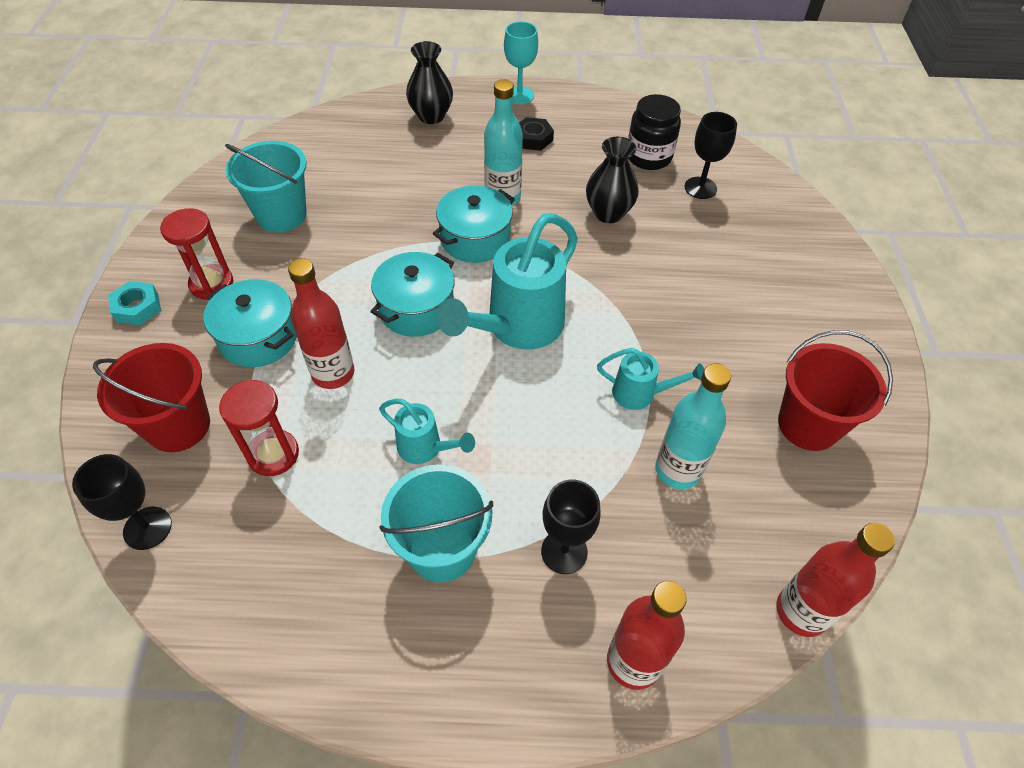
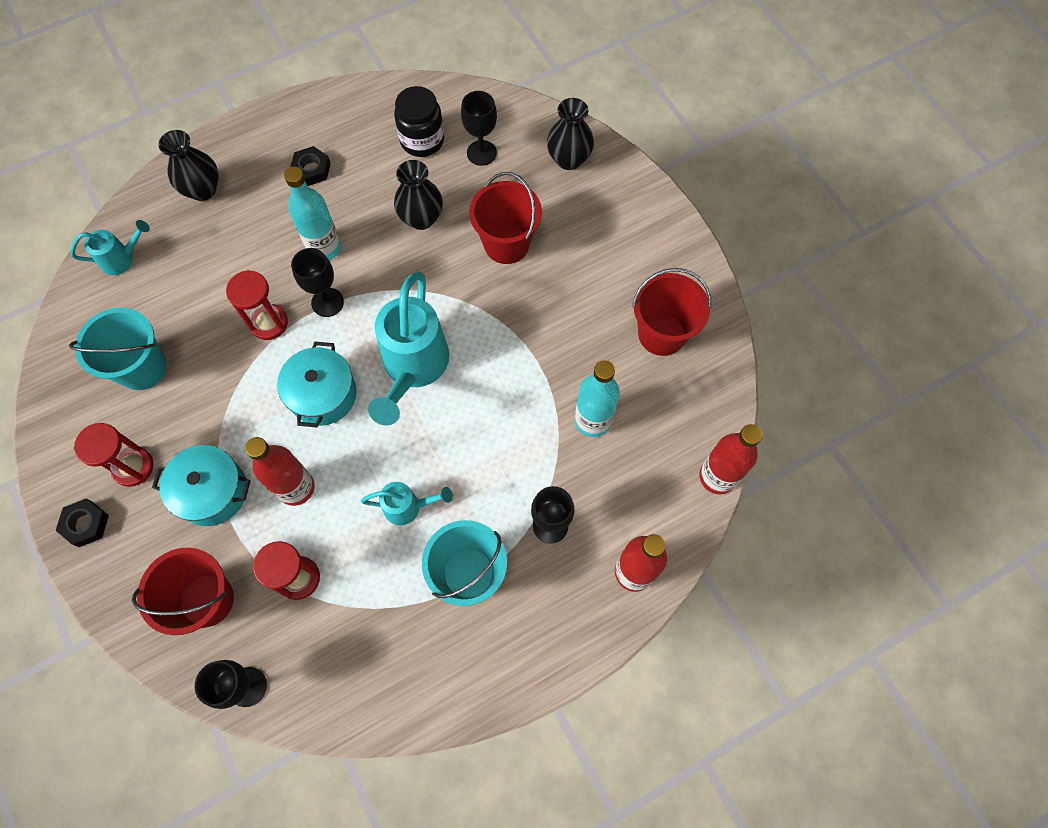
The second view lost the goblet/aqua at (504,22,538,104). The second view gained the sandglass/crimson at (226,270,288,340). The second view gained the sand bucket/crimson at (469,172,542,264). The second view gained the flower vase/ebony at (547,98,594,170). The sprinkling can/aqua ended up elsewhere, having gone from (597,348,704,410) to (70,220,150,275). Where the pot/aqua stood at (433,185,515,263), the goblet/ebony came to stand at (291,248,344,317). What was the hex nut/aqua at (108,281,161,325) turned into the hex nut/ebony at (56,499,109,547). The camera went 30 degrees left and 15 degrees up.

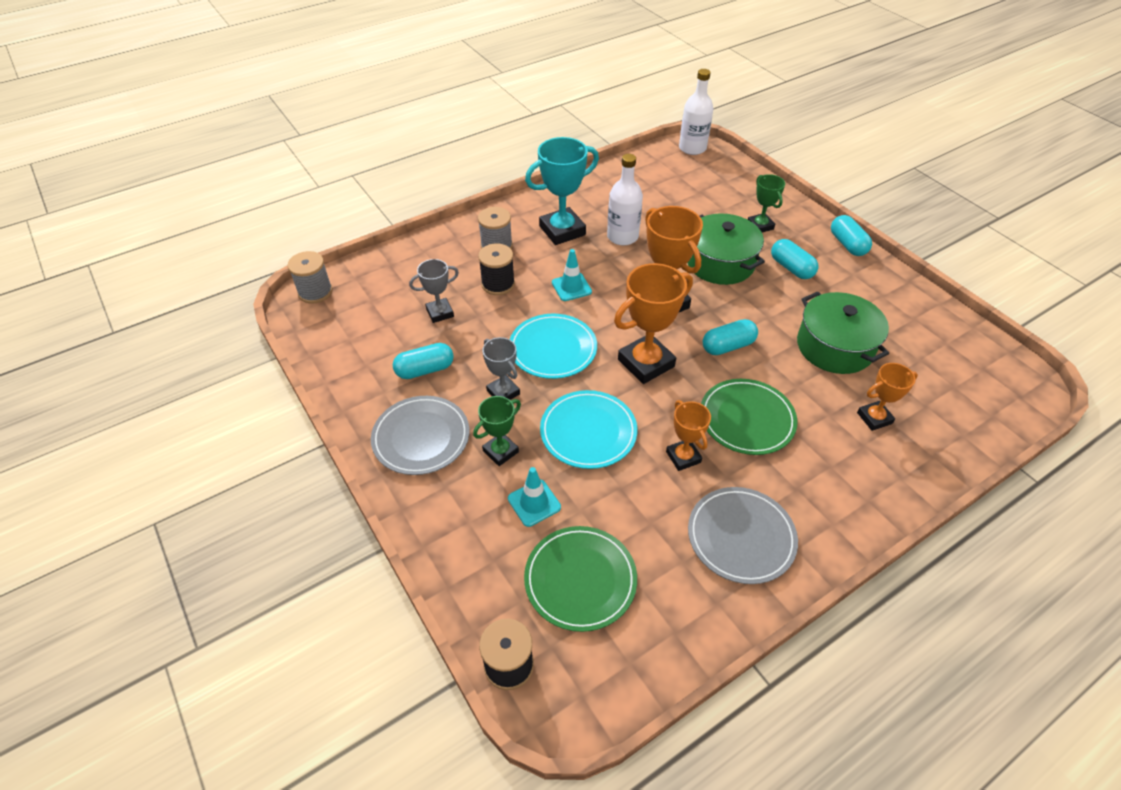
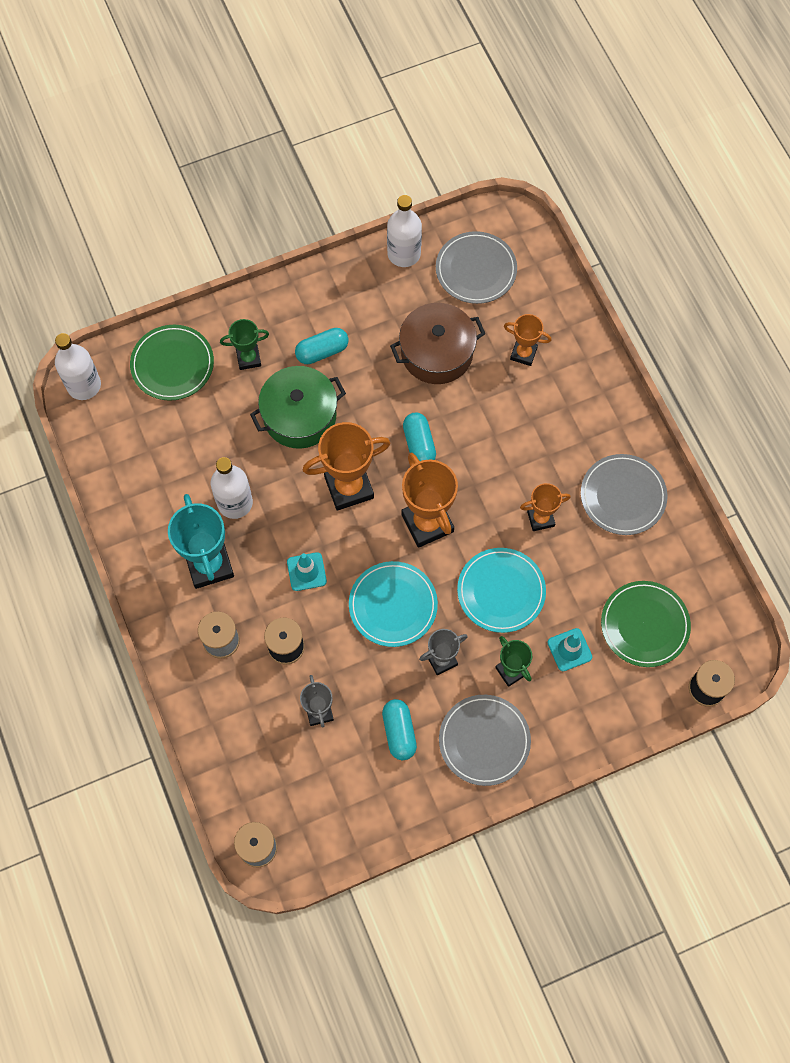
The second view lost the pill shape/aqua at (831,215,872,256). The second view gained the flask/white at (387,195,422,267). The second view gained the plate/ash-grey at (436,231,517,304). The plate/emerald ended up elsewhere, having gone from (701,379,798,455) to (130,325,214,401). What was the pot/emerald at (797,291,889,374) turned into the pot/brown at (390,303,485,384). The award cup/orange at (857,363,918,431) ended up facing another way, 60 degrees counterclockwise from before. The camera went 80 degrees left and 20 degrees up.

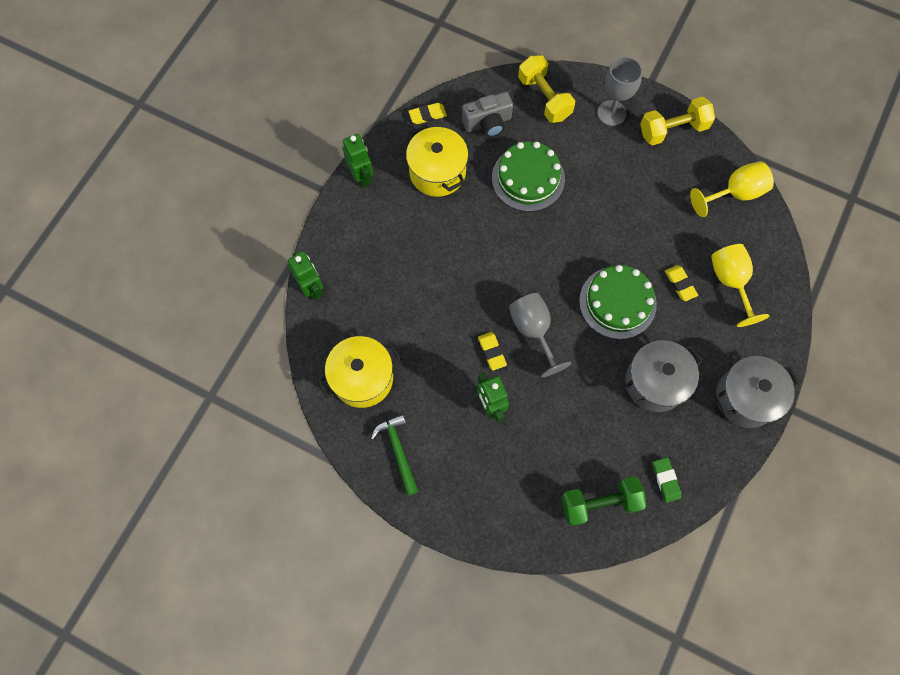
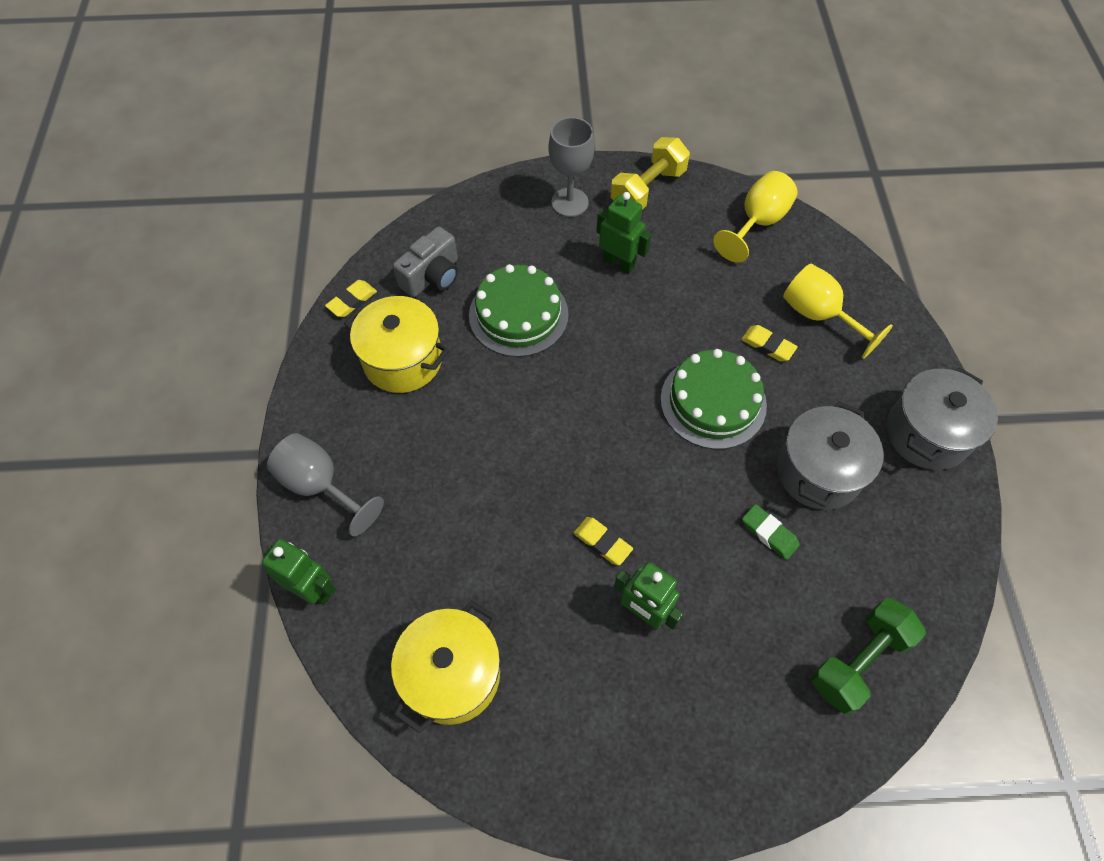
The second view lost the carpenter's hammer/emerald at (371,414,419,496). The second view lost the dumbbell/bright yellow at (518,55,575,123). The robot/emerald ended up elsewhere, having gone from (343,134,373,188) to (596,192,651,274). The goblet/ash-grey ended up elsewhere, having gone from (509,293,571,377) to (267,433,384,536). The pencil eraser/emerald ended up elsewhere, having gone from (653,457,681,503) to (742,504,800,560). The camera went 30 degrees left and 10 degrees down.

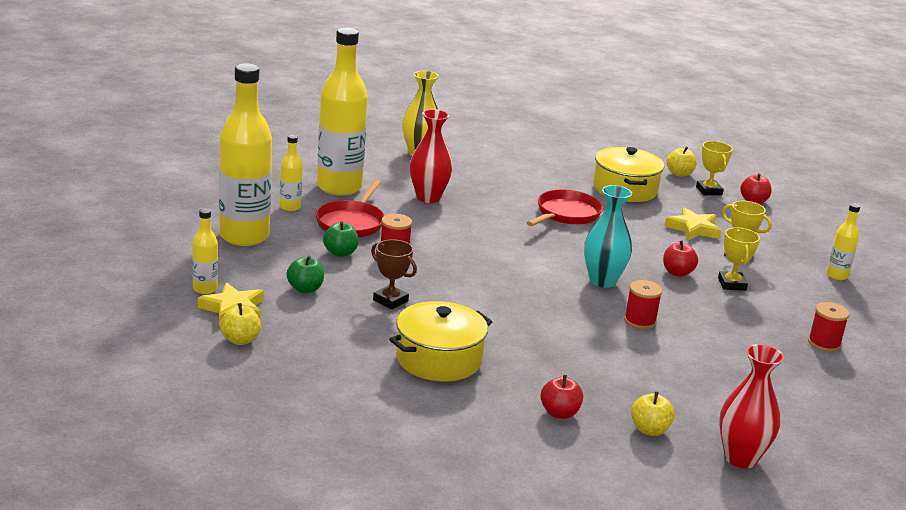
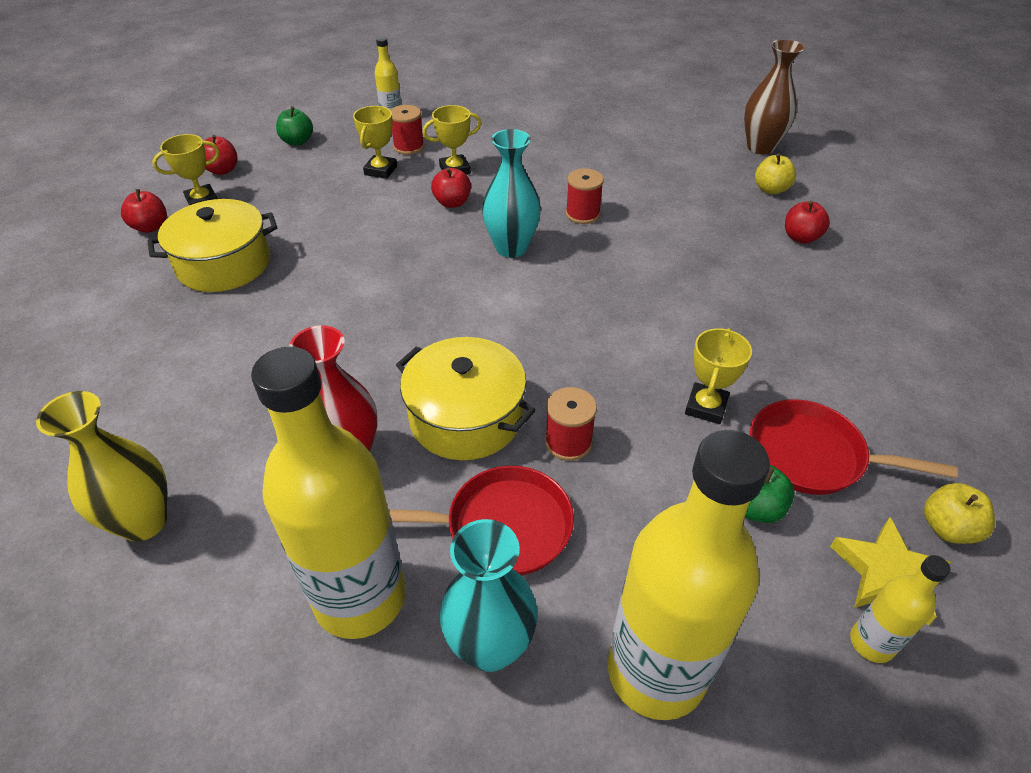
The second view lost the star shape/bright yellow at (665,207,721,240). The apple fruit/emerald ended up elsewhere, having gone from (323,221,359,257) to (276,106,313,145). The pot/bright yellow ended up elsewhere, having gone from (389,301,492,382) to (396,337,536,460). The pan/crimson ended up elsewhere, having gone from (526,190,603,226) to (750,399,958,495). The reel of thread/crimson ended up elsewhere, having gone from (808,302,849,352) to (391,105,424,155). Where the flask/bright yellow stood at (280,135,303,211), the flower vase/aqua came to stand at (440,519,538,672). What was the award cup/brown at (371,239,417,309) turned into the award cup/bright yellow at (685,328,752,424). What was the apple fruit/bright yellow at (667,147,696,177) turned into the apple fruit/crimson at (121,189,167,233). What was the flower vase/crimson at (719,344,784,468) turned into the flower vase/brown at (744,39,805,154). The camera went 105 degrees left and 20 degrees up.

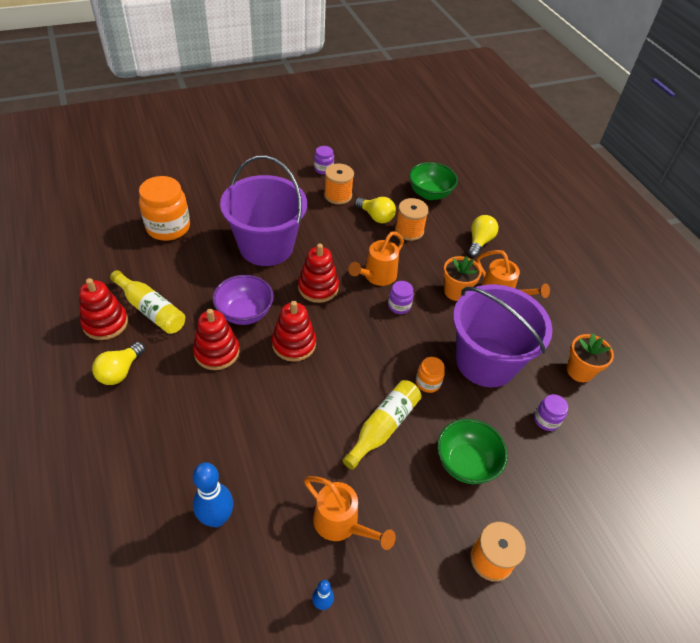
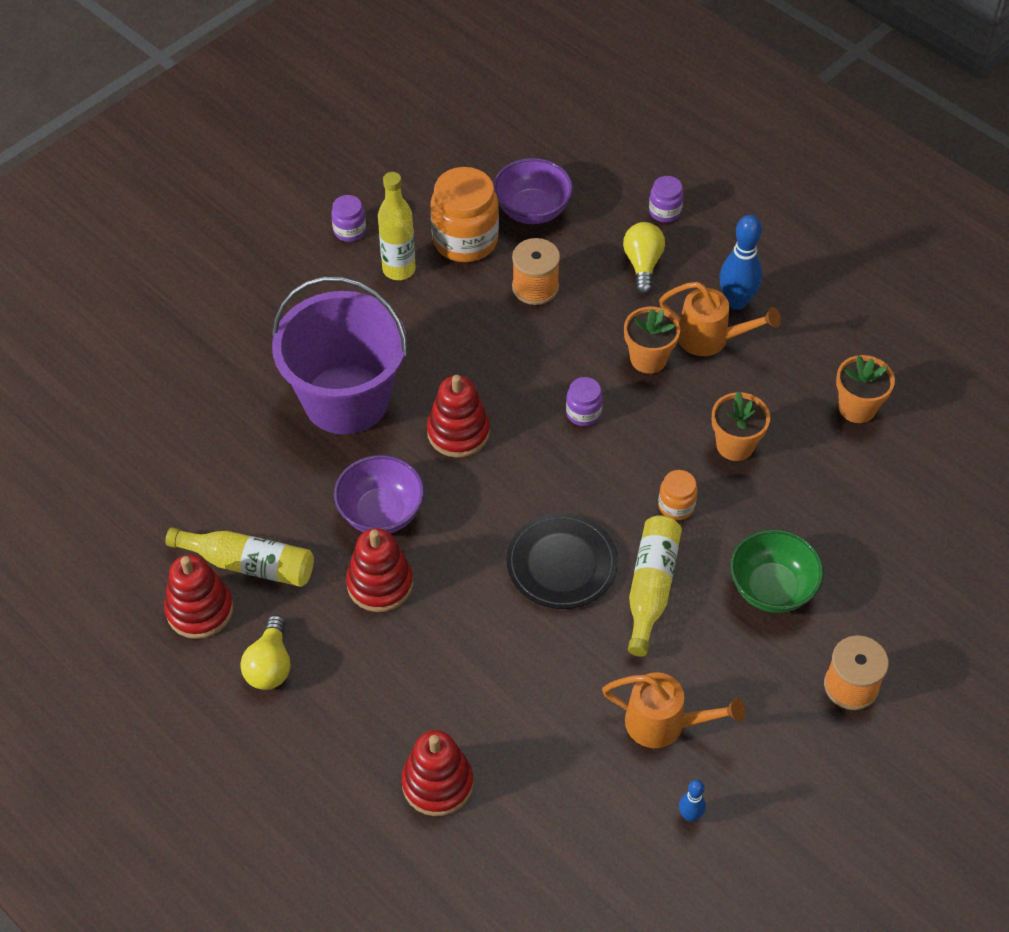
The second view lost the sprinkling can/orange at (348,231,404,286). The second view lost the bulb/bright yellow at (355,197,396,223). The second view gained the plate/ebony at (506,513,618,609). The preserve jar/orange ended up elsewhere, having gone from (139,176,190,241) to (430,167,499,262). The bowling pin/royal blue ended up elsewhere, having gone from (193,462,234,527) to (720,215,762,310). The stacking toy/crimson ended up elsewhere, having gone from (272,301,316,362) to (402,730,473,816). The preserve jar/royal purple ended up elsewhere, having gone from (534,394,568,431) to (649,176,684,222). Where the reel of thread/orange stood at (324,164,354,205), the flask/bright yellow came to stand at (378,172,416,280). Where the sand bucket/royal purple stood at (453,284,552,387), the potted plant/orange came to stand at (712,391,770,461). What was the serving bowl/emerald at (409,162,458,200) turned into the serving bowl/royal purple at (493,158,573,224). The camera went 20 degrees left and 5 degrees up.

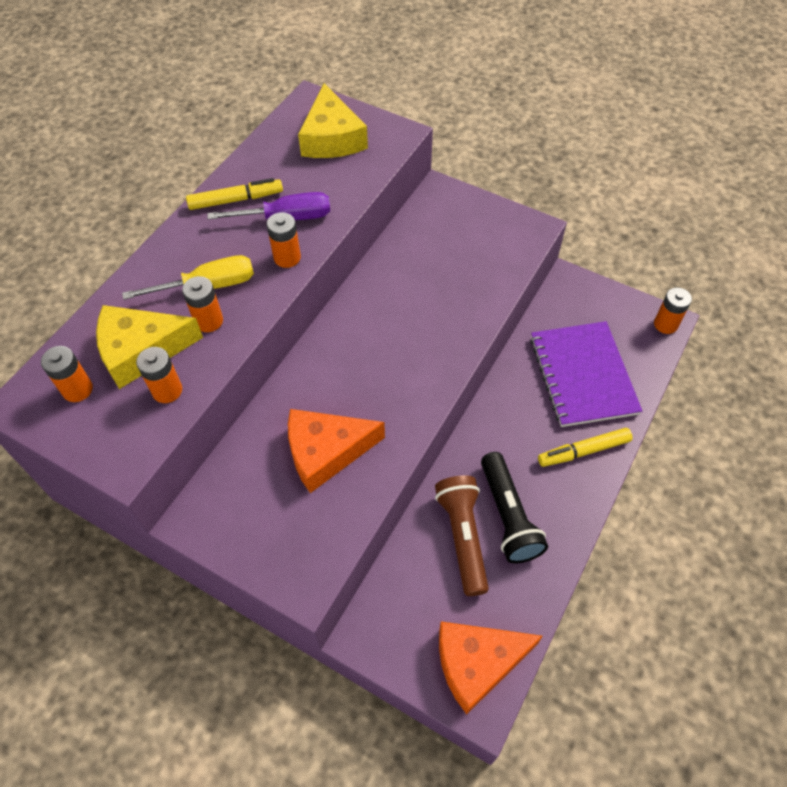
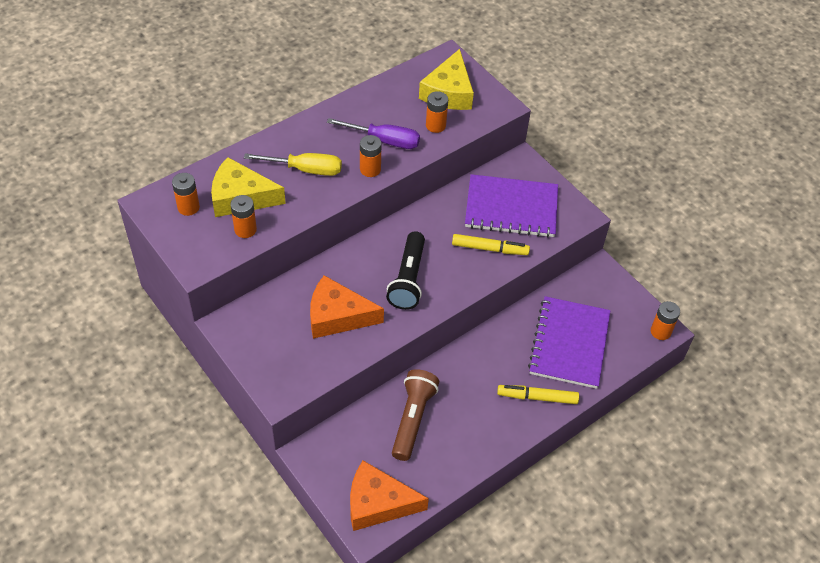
The second view gained the notepad/royal purple at (465,174,558,238). The power cell/orange ended up elsewhere, having gone from (182,276,223,332) to (426,91,448,133). The felt pen/bright yellow ended up elsewhere, having gone from (186,178,283,210) to (452,234,530,255). The torch/ebony ended up elsewhere, having gone from (481,452,548,563) to (386,231,425,310). The camera went 20 degrees right and 5 degrees down.

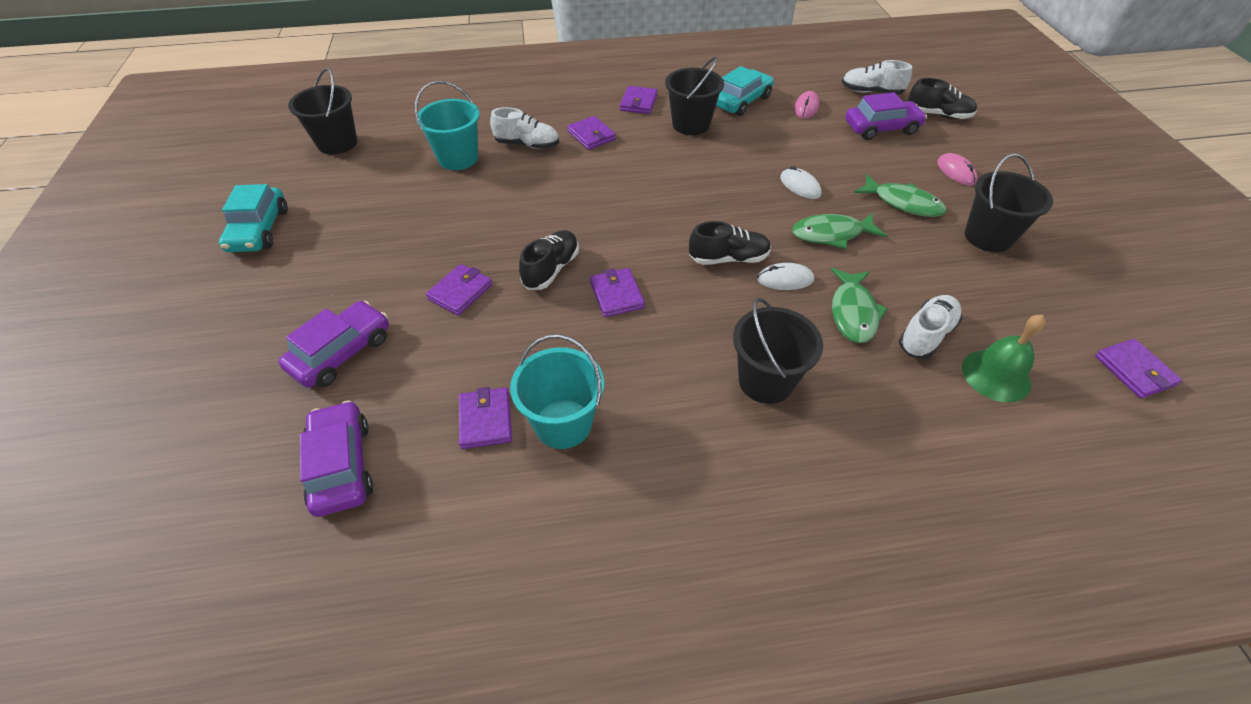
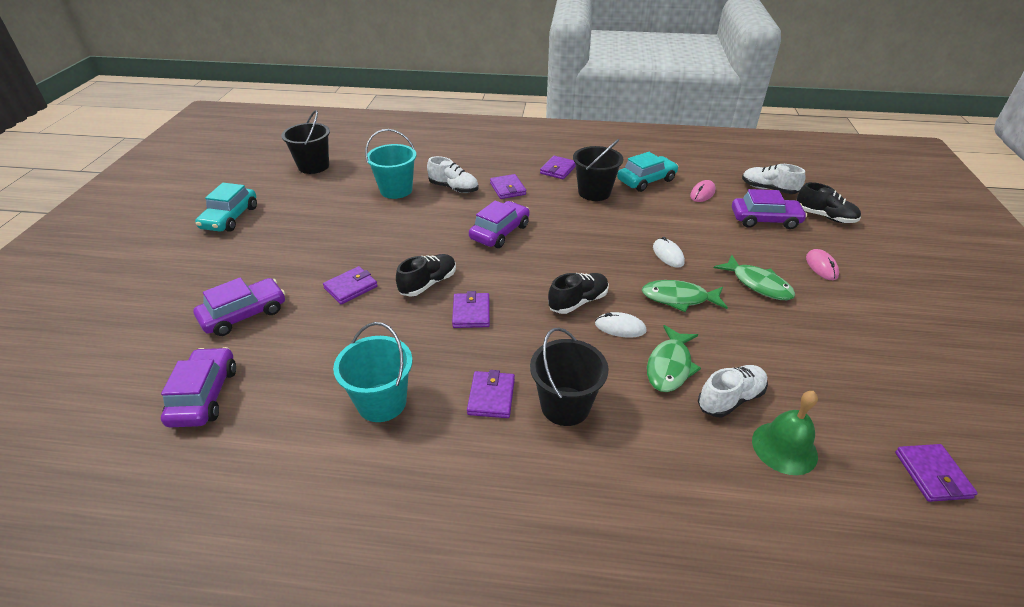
The second view lost the sand bucket/ebony at (965,153,1053,252). The second view gained the toy car/royal purple at (469,200,530,248). The card wallet/royal purple ended up elsewhere, having gone from (459,387,512,449) to (467,370,515,418). The lace-up shoe/ebony at (689,221,771,265) ended up facing another way, 45 degrees counterclockwise from before. The camera went 15 degrees right and 10 degrees down.

